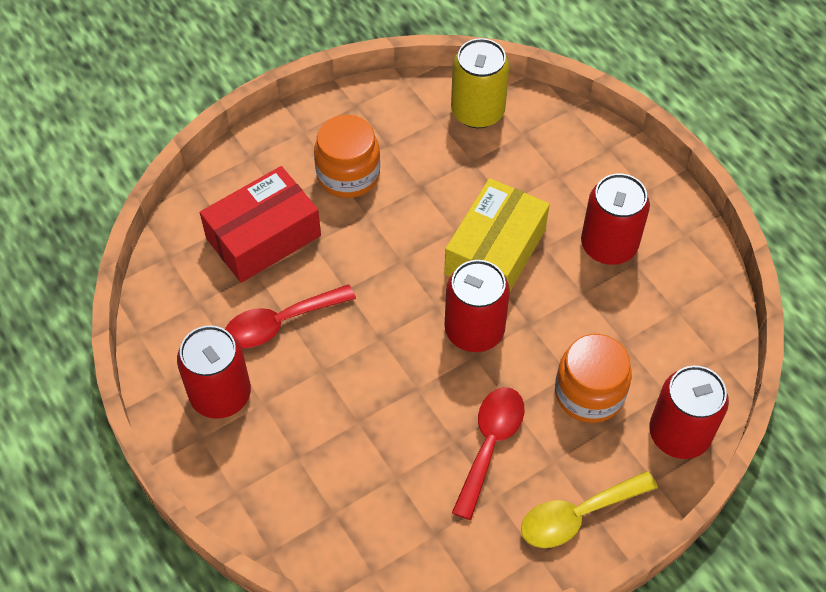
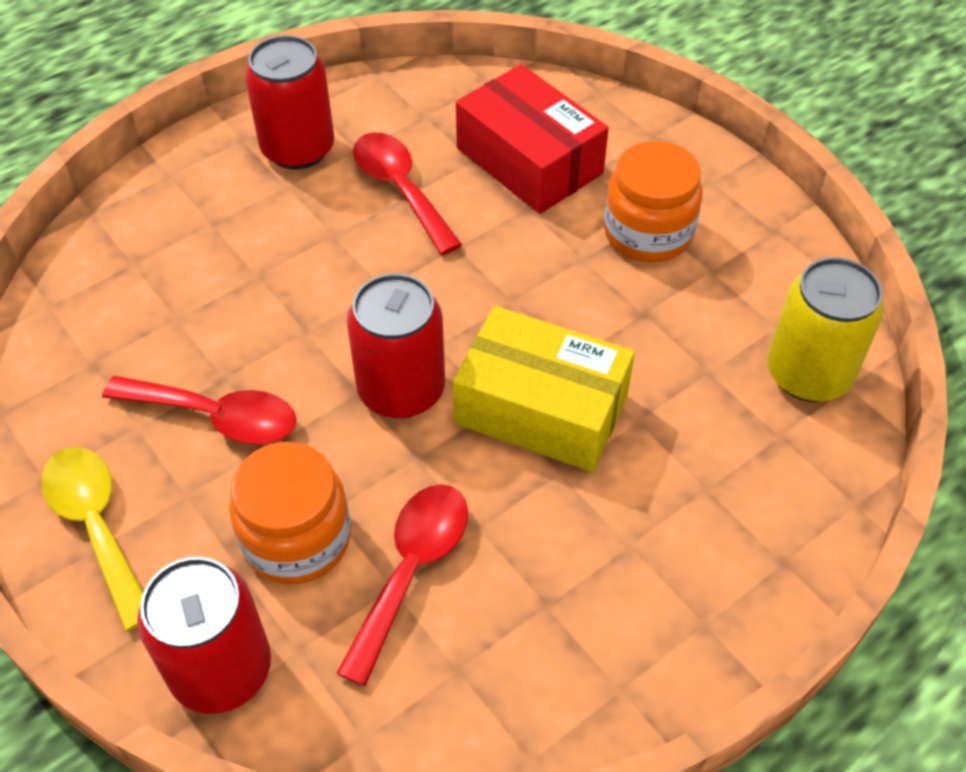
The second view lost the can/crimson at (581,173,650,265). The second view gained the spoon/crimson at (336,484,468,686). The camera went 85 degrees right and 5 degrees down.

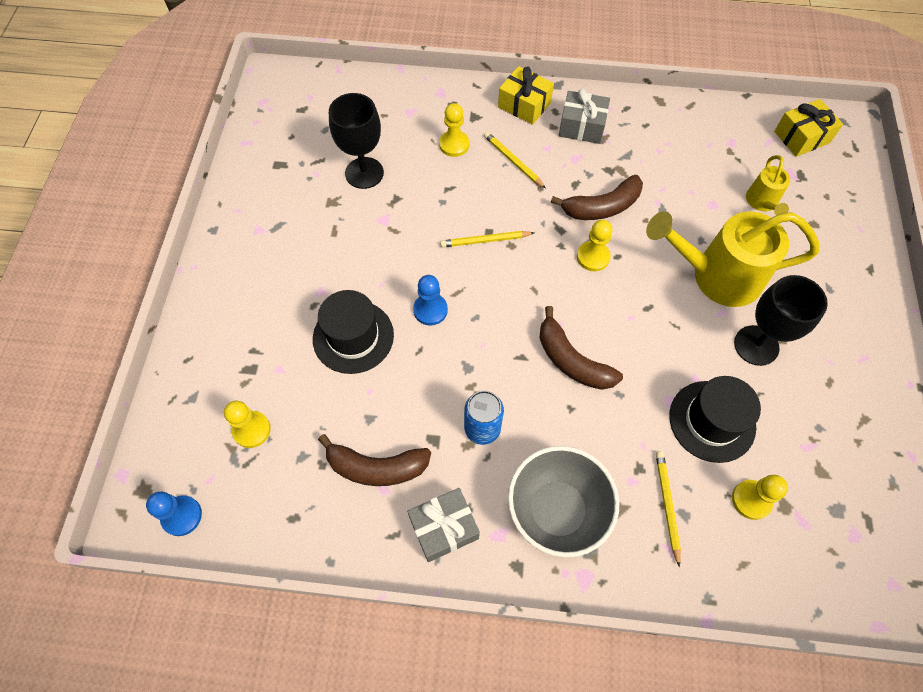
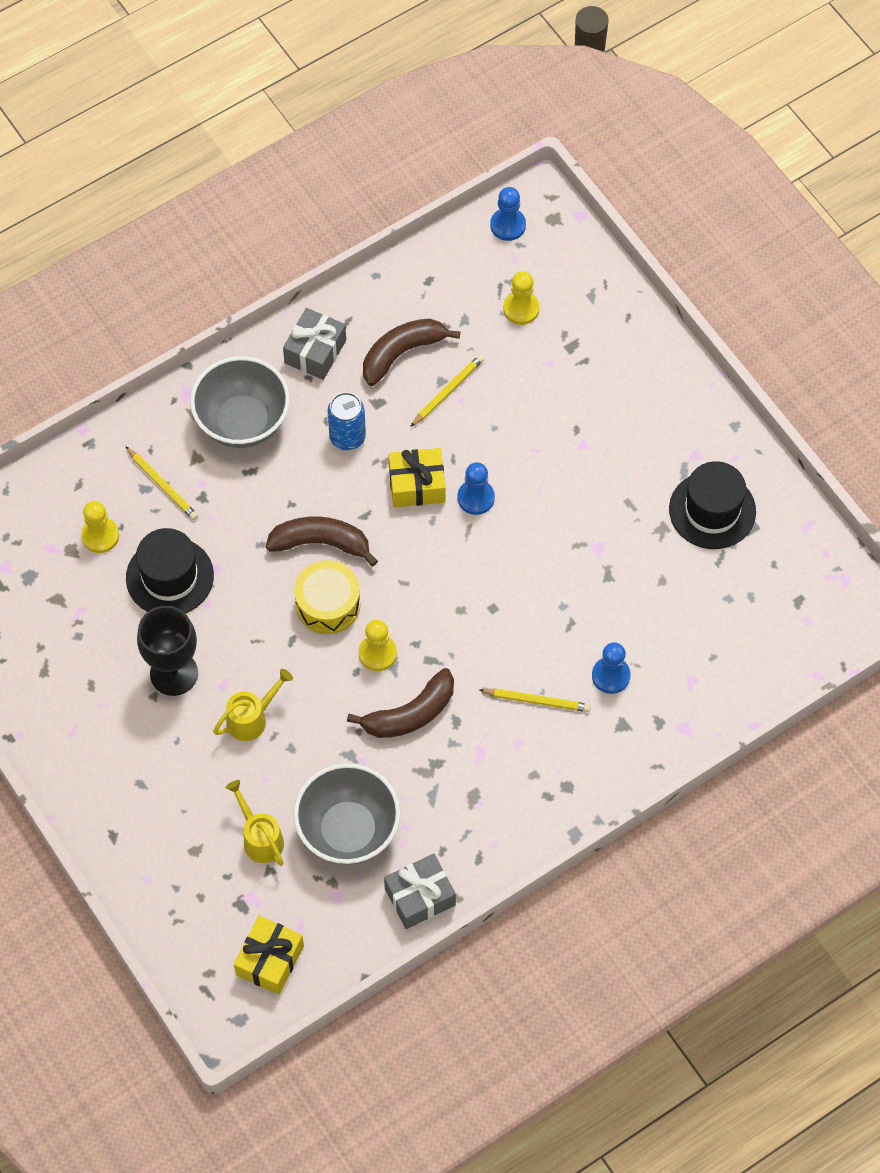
The second view lost the goblet/ebony at (329,93,384,189). The second view gained the serving bowl/ash-grey at (293,763,400,865). The second view gained the toy drum/bright yellow at (294,560,360,634). The hat/ebony ended up elsewhere, having gone from (313,290,394,374) to (669,461,756,549). The lead pencil/bright yellow ended up elsewhere, having gone from (440,231,534,247) to (410,354,484,427). The wrapped gift/bright yellow ended up elsewhere, having gone from (498,66,554,125) to (388,448,446,507). The wrapped gift/ash-grey ended up elsewhere, having gone from (559,89,610,144) to (384,854,456,929). What was the chess pawn/bright yellow at (439,103,470,157) turned into the chess pawn/royal blue at (592,642,631,694). The banana/brown at (551,175,643,220) ended up facing another way, 150 degrees counterclockwise from before. The size of the sprinkling can/bright yellow at (646,211,819,307) changed by a factor of 0.50. The camera went 140 degrees right and 0 degrees up.

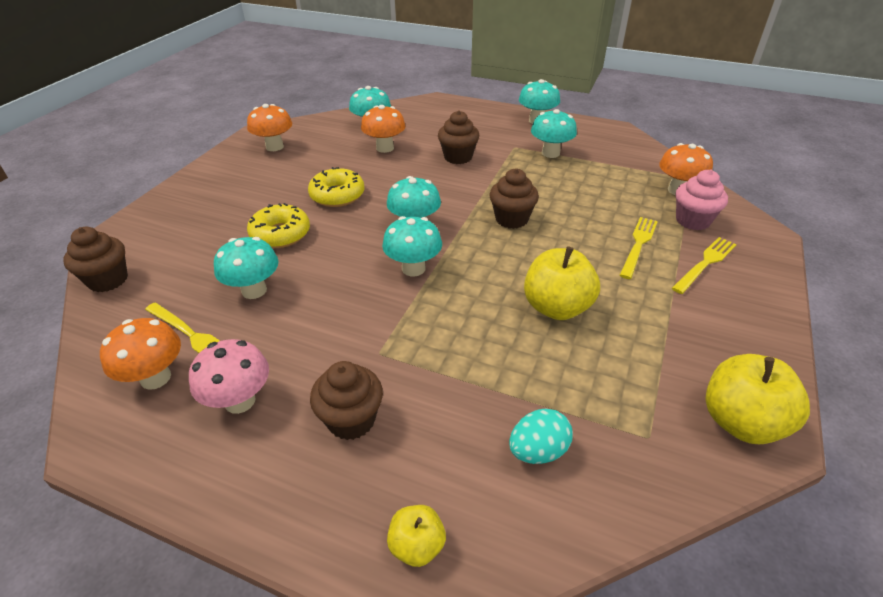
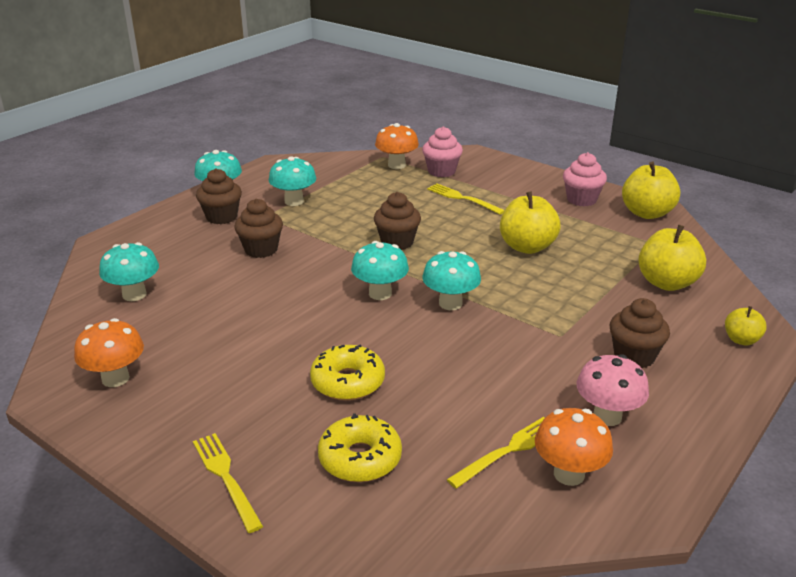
The second view lost the toadstool/aqua at (214,237,278,299). The second view lost the toadstool/orange at (361,105,406,153). The second view gained the fairy cake/rosy at (563,152,607,206). The fairy cake/brown ended up elsewhere, having gone from (63,227,128,292) to (196,168,242,224). The glazed donut/bright yellow ended up elsewhere, having gone from (308,167,365,207) to (318,413,402,482). The fork/bright yellow ended up elsewhere, having gone from (672,237,737,294) to (193,433,263,533). Where the egg shape/aqua stood at (509,408,573,464), the apple fruit/bright yellow came to stand at (638,225,706,291). The camera went 75 degrees left and 10 degrees down.

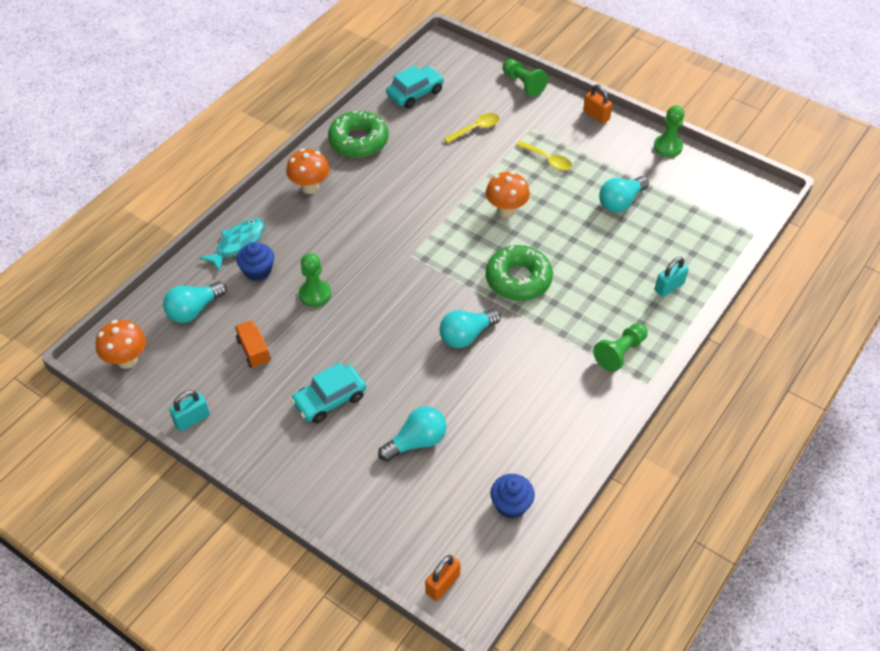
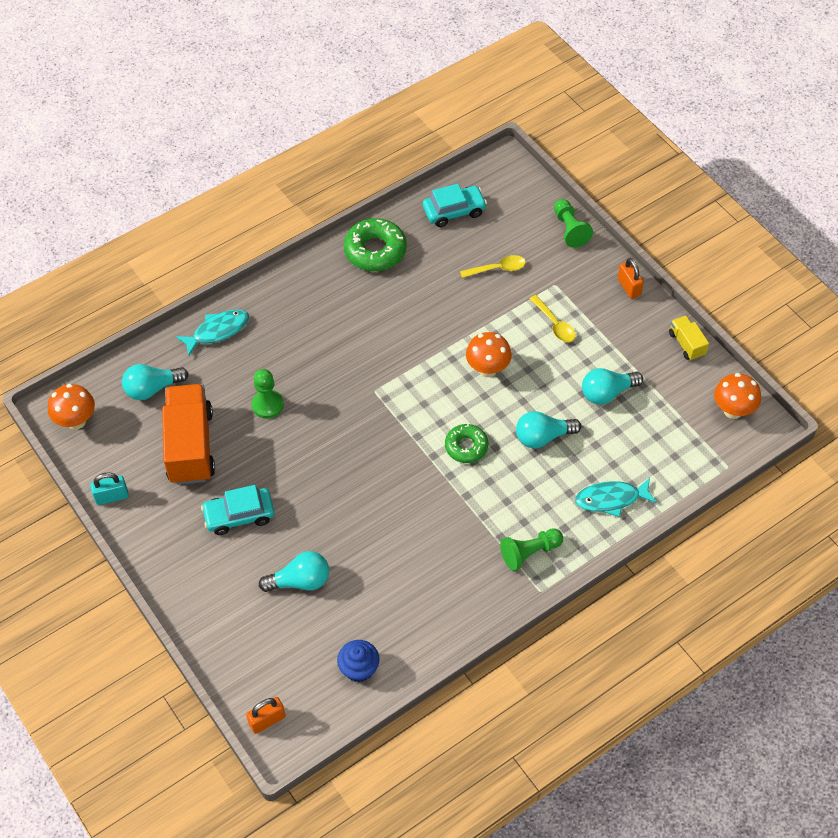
The second view lost the fairy cake/royal blue at (236,242,274,281). The toadstool/orange ended up elsewhere, having gone from (286,149,330,194) to (714,373,761,419). The bulb/aqua ended up elsewhere, having gone from (440,309,501,348) to (516,411,581,448). Where the chess pawn/emerald stood at (654,105,684,157), the lorry/bright yellow came to stand at (669,315,709,361). Where the small lock/aqua stood at (655,257,689,297), the toy fish/aqua came to stand at (575,478,657,517). The size of the lorry/orange at (235,320,271,368) changed by a factor of 2.11. The size of the glazed donut/emerald at (486,244,553,301) changed by a factor of 0.64. The camera went 20 degrees right and 5 degrees up.

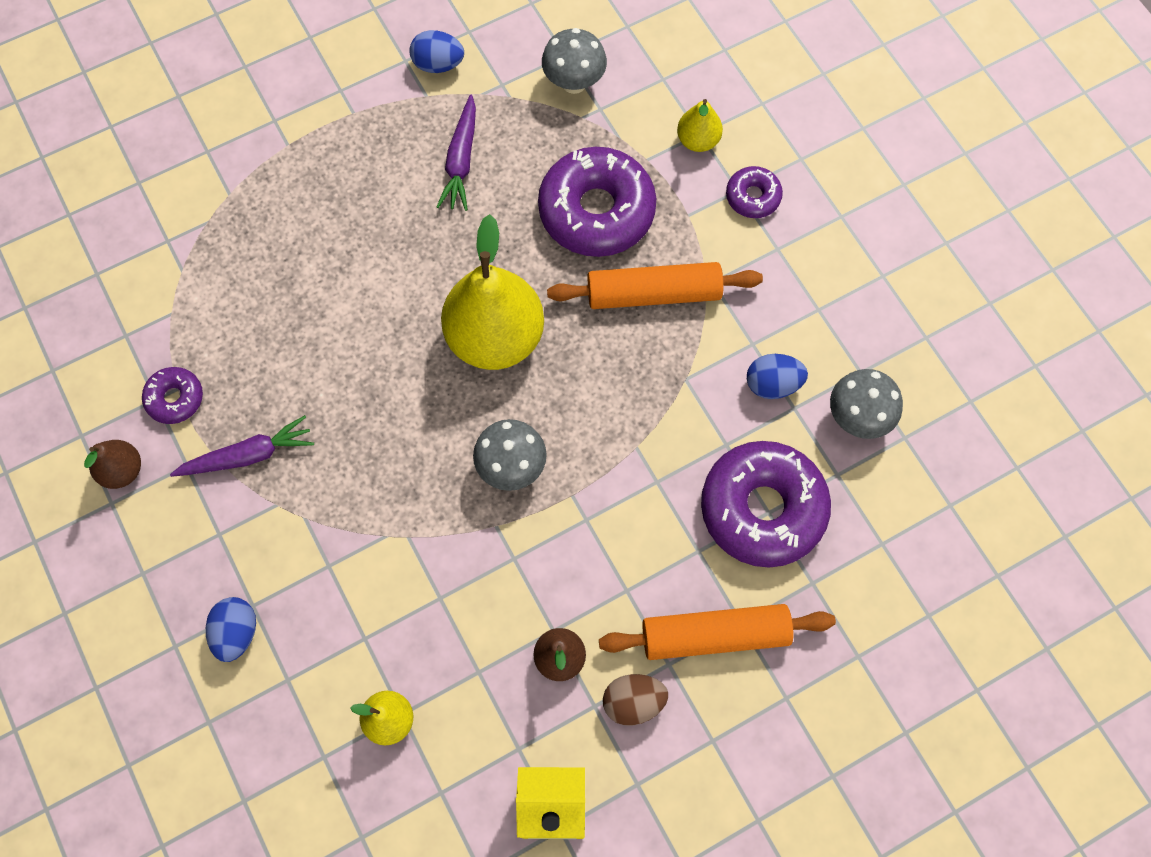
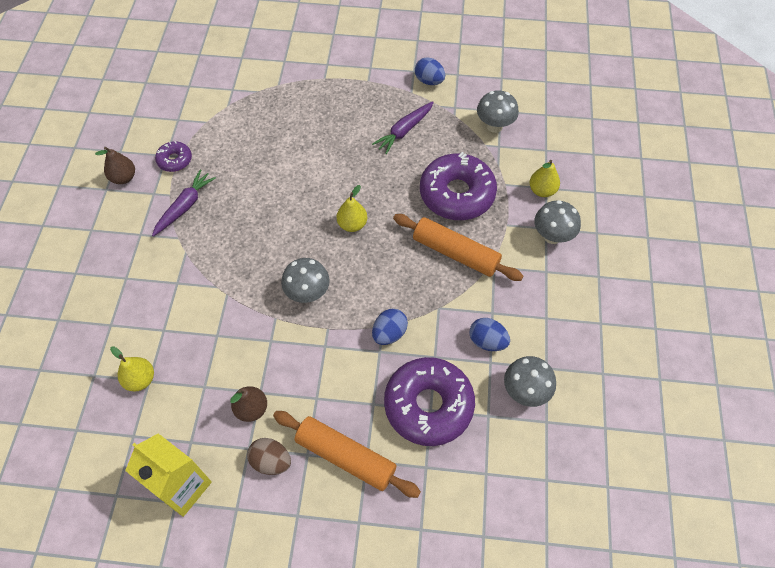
The egg shape/royal blue ended up elsewhere, having gone from (206,597,256,662) to (372,309,408,345). Where the glazed donut/royal purple stood at (726,166,783,218), the toadstool/ash-grey came to stand at (534,200,581,244). The carrot/royal purple at (170,415,314,477) ended up facing another way, 75 degrees counterclockwise from before. The size of the toy pear/bright yellow at (441,214,544,370) changed by a factor of 0.48. The camera went 35 degrees right and 10 degrees down.

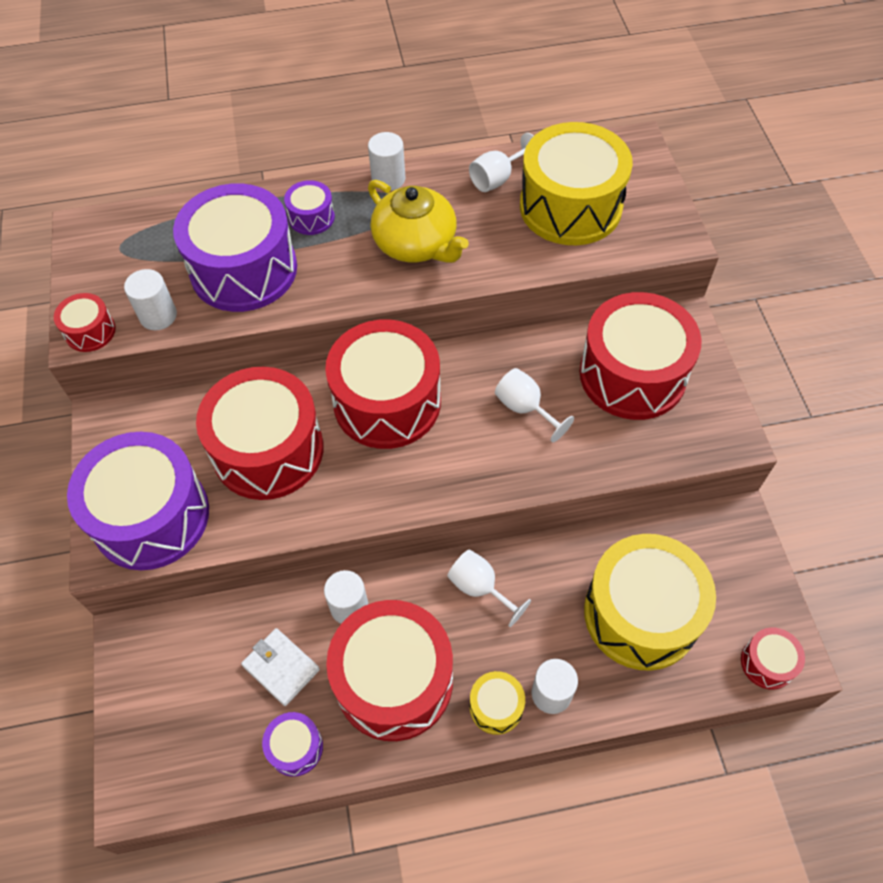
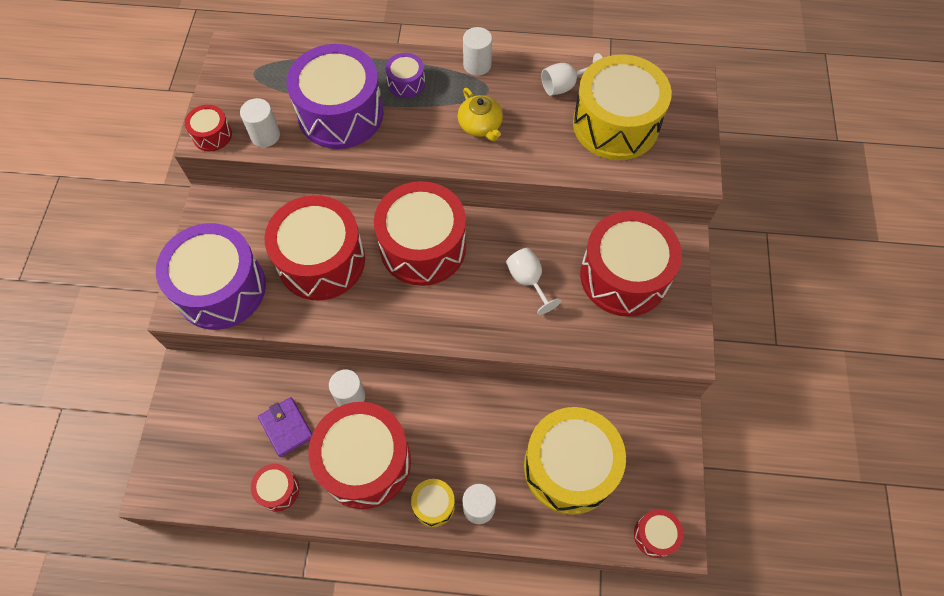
The second view lost the goblet/white at (447,549,531,627). What was the card wallet/white at (241,628,320,706) turned into the card wallet/royal purple at (258,397,312,457). What was the toy drum/royal purple at (262,712,323,777) turned into the toy drum/crimson at (251,464,299,512). The size of the teapot/bright yellow at (368,180,469,263) changed by a factor of 0.64. The camera went 15 degrees right and 5 degrees up.

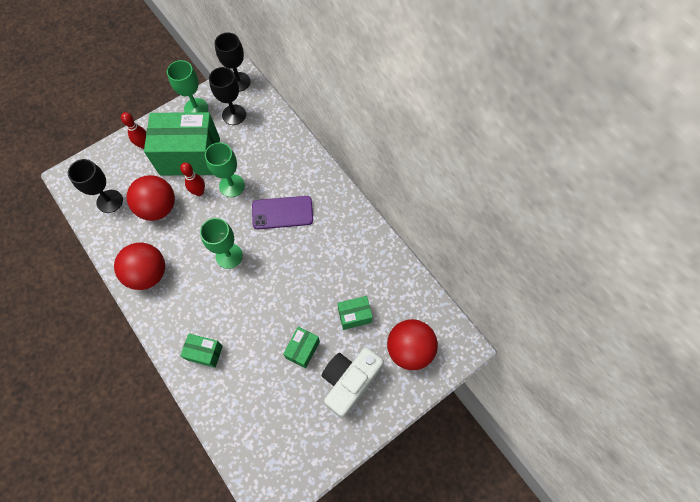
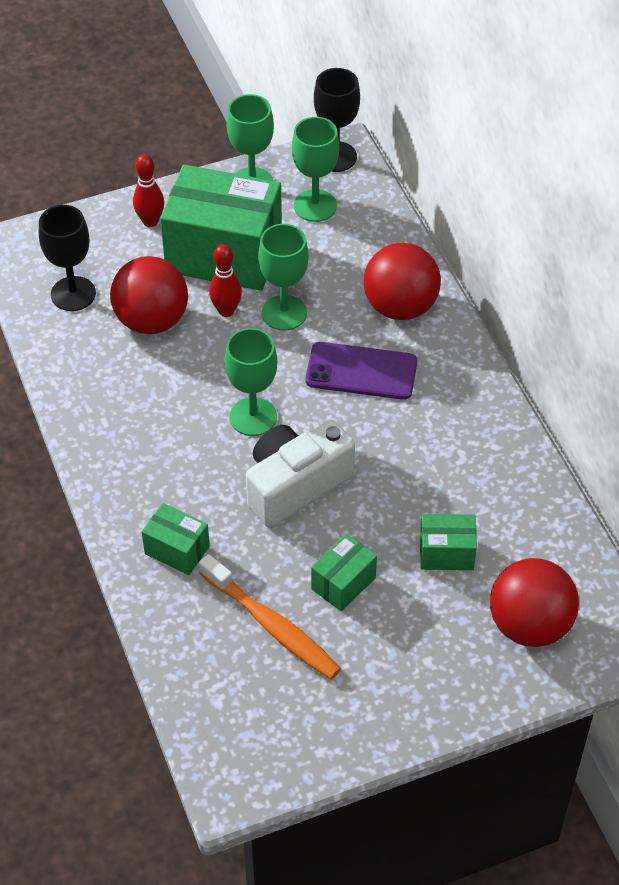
The second view gained the tooth brush/orange at (199,554,341,680). The ball/crimson ended up elsewhere, having gone from (114,242,165,290) to (364,243,441,320). The compact camera/white ended up elsewhere, having gone from (322,347,384,418) to (246,420,355,528). What was the goblet/ebony at (209,67,246,125) turned into the goblet/emerald at (292,117,340,222). The camera went 15 degrees right and 15 degrees down.

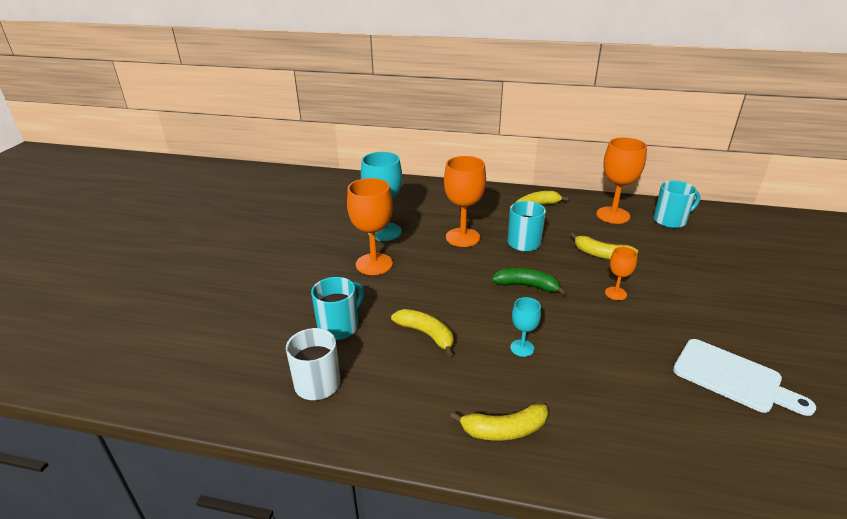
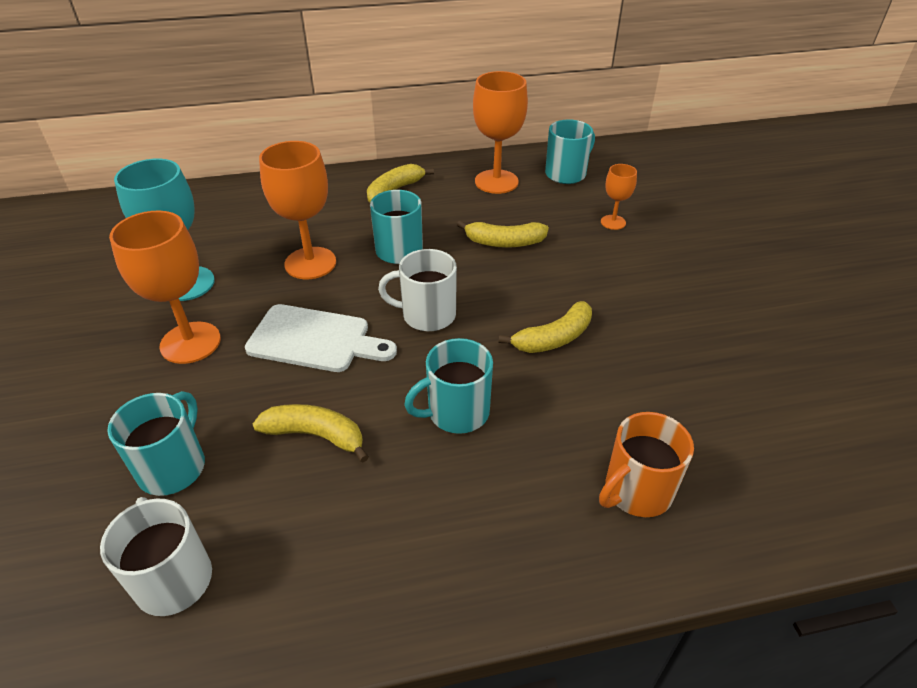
The second view gained the tea mug/orange at (599,412,694,517). The banana/bright yellow ended up elsewhere, having gone from (450,404,548,441) to (499,301,592,353). The goblet/orange ended up elsewhere, having gone from (605,247,637,300) to (601,164,637,230). The chopping board/white ended up elsewhere, having gone from (673,339,816,416) to (245,304,397,372). Where the banana/emerald stood at (492,268,567,296), the tea mug/white came to stand at (378,249,457,331). Where the goblet/aqua stood at (510,297,541,357), the tea mug/aqua came to stand at (404,338,493,434). The camera went 25 degrees left and 10 degrees up.

